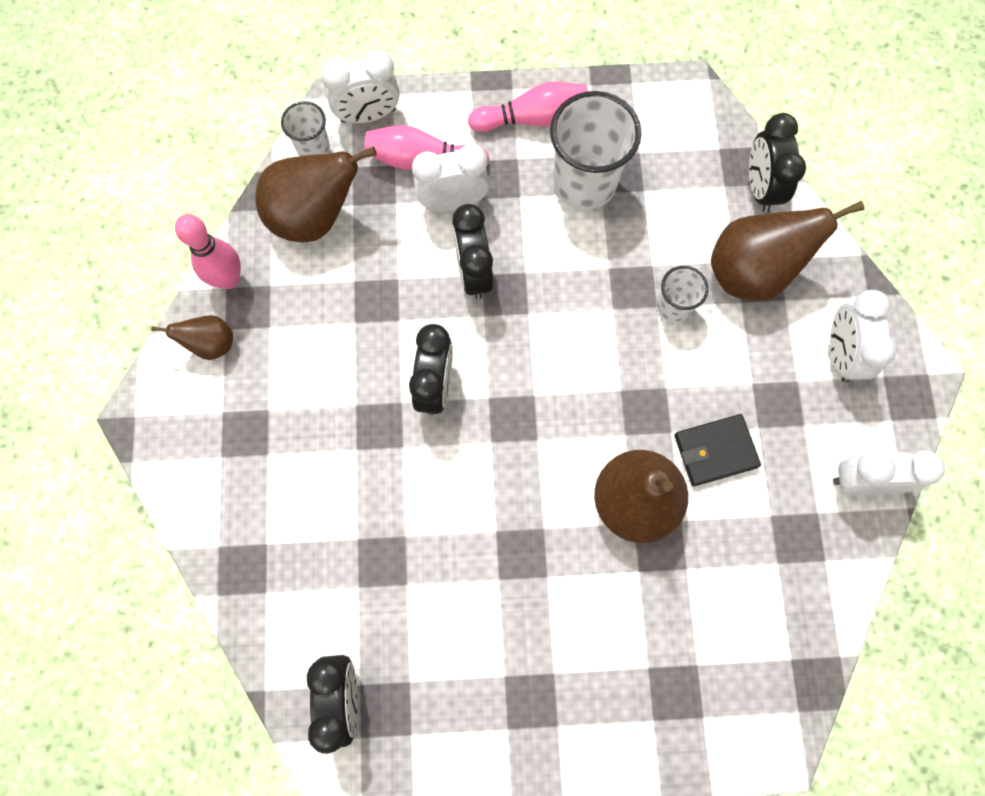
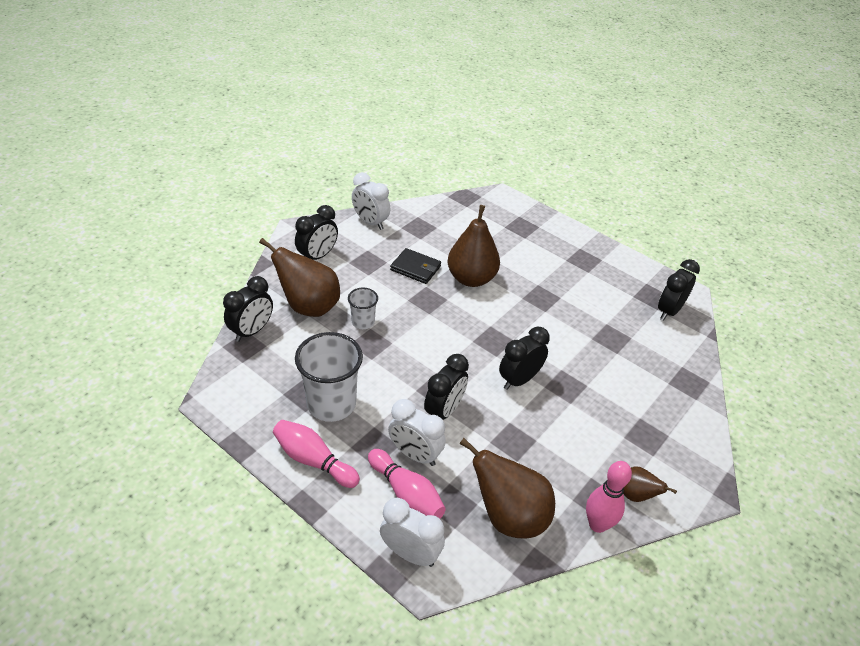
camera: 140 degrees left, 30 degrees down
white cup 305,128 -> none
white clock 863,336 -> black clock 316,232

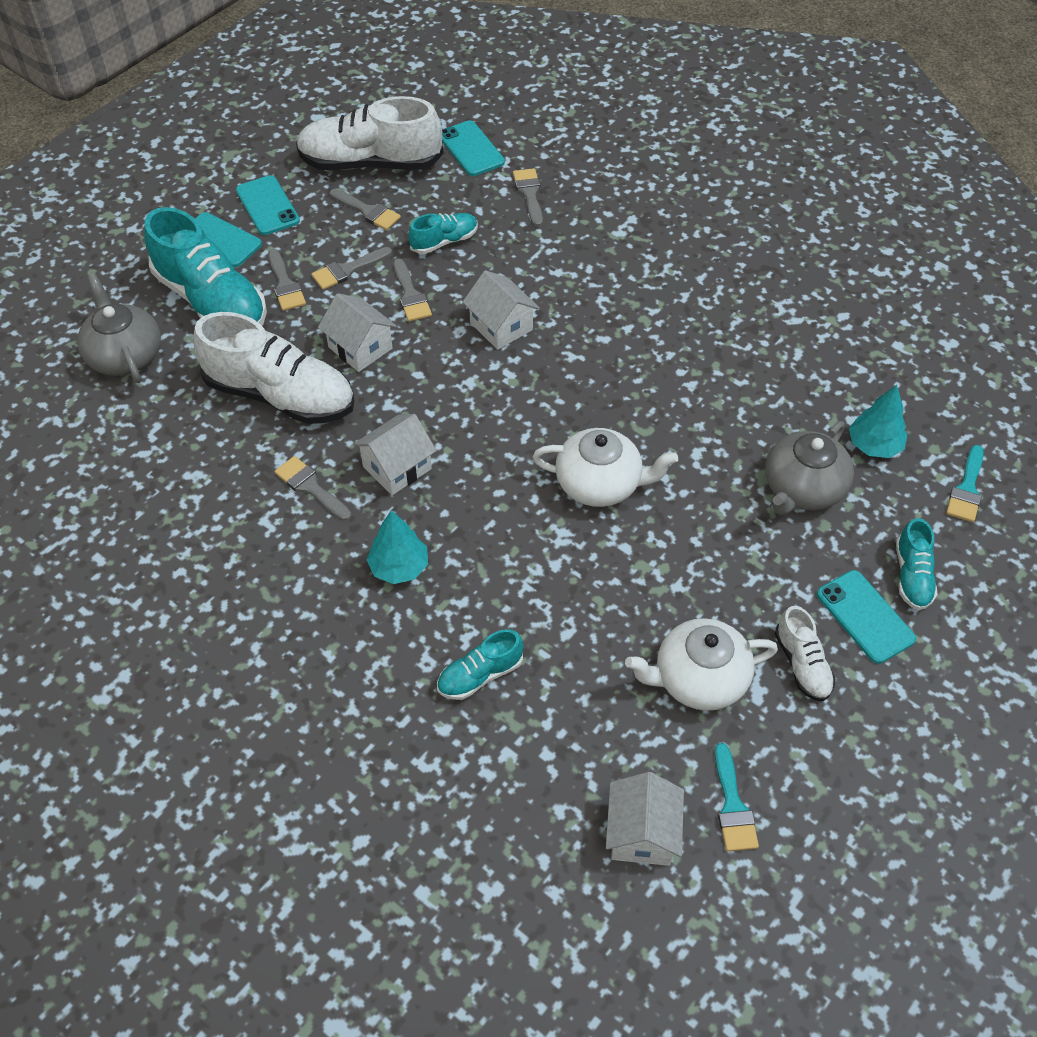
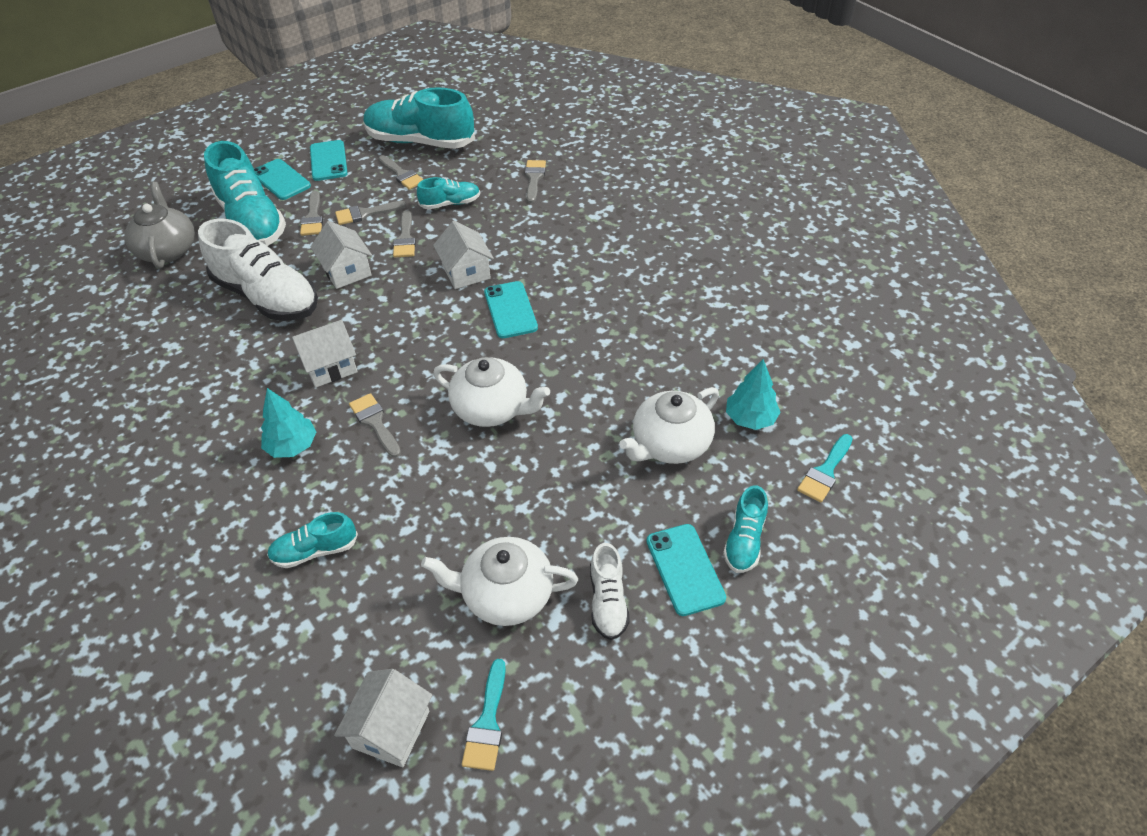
camera: 15 degrees right, 5 degrees down
grey brush 313,488 -> grey brush 375,425, shifted
turquoise phone 473,148 -> turquoise phone 511,309, shifted
white shoe 370,133 -> turquoise shoe 419,118
grey teapot 809,468 -> white teapot 669,425

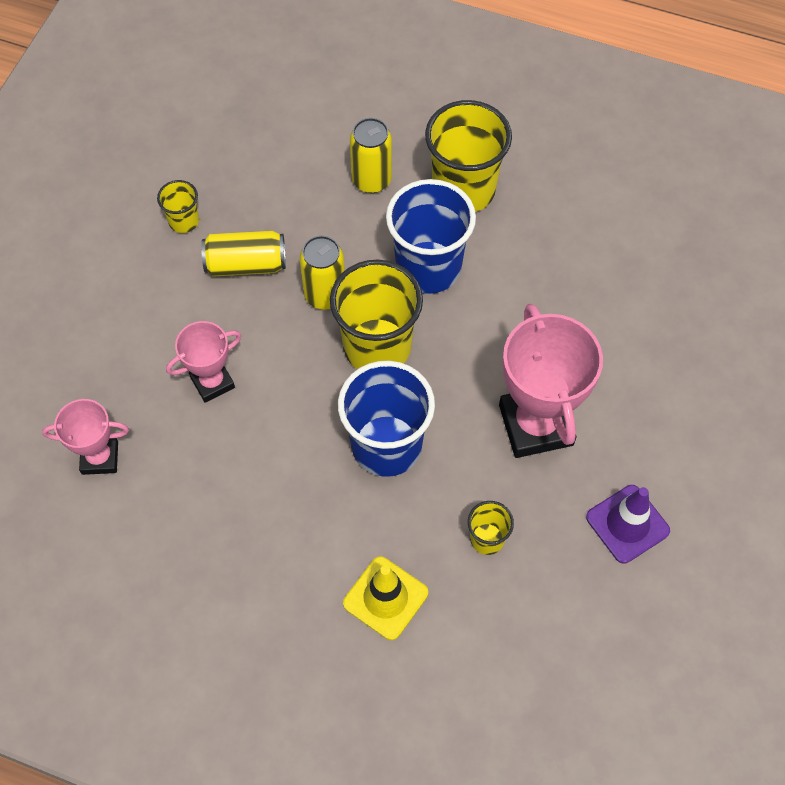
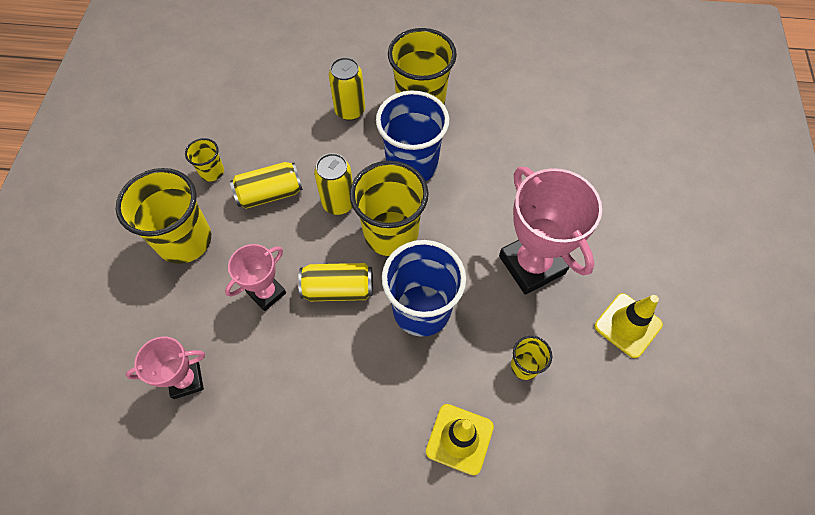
camera: 15 degrees left, 0 degrees up
none -> yellow cup 163,216
none -> yellow can 335,282
purple traffic cone 628,524 -> yellow traffic cone 628,325

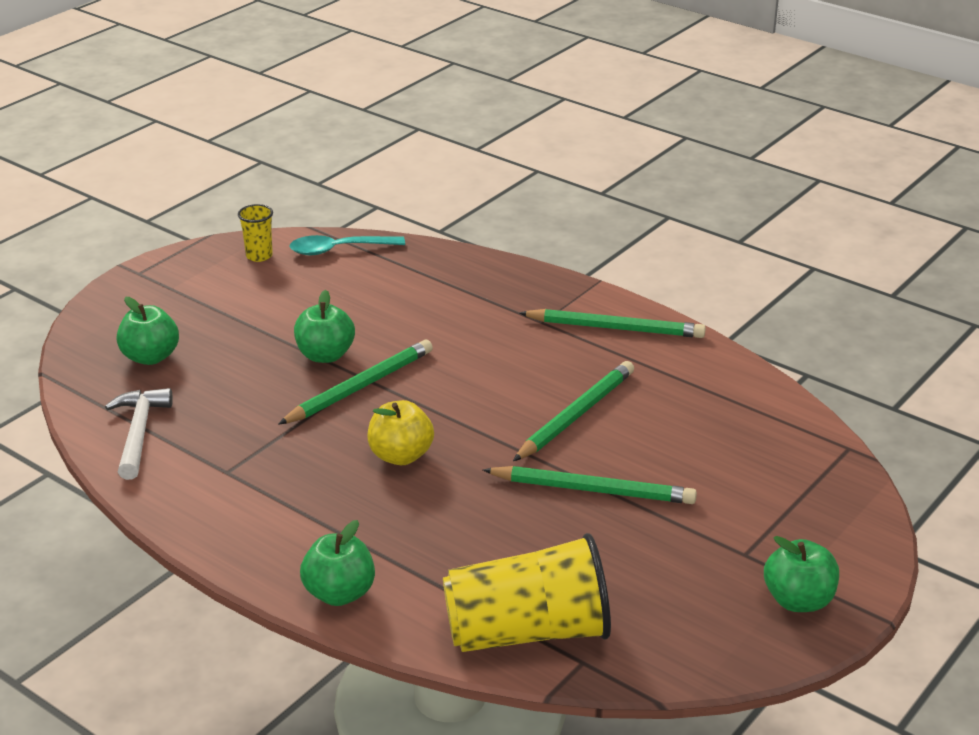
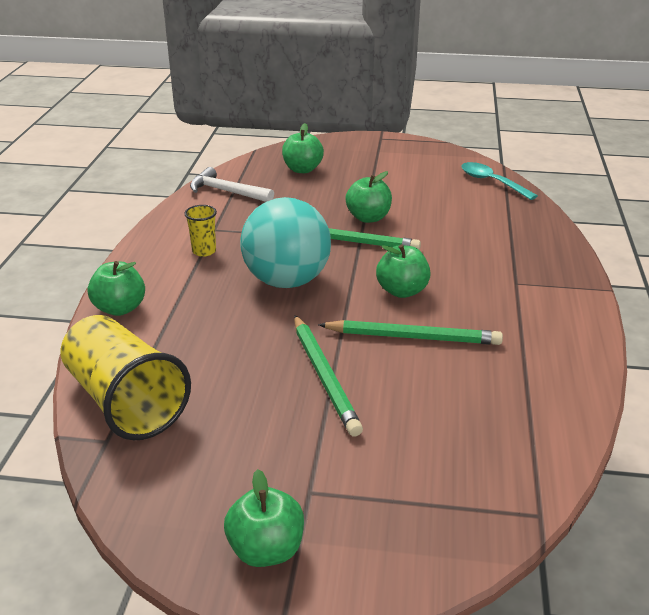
camera: 60 degrees right, 0 degrees up
green pencil 612,323 -> none
none -> green apple 403,271
yellow cup 255,233 -> yellow cup 200,231, shifted
yellow apple 401,432 -> turquoise ball 285,242
white hammer 139,434 -> white hammer 232,184, 120 degrees counterclockwise

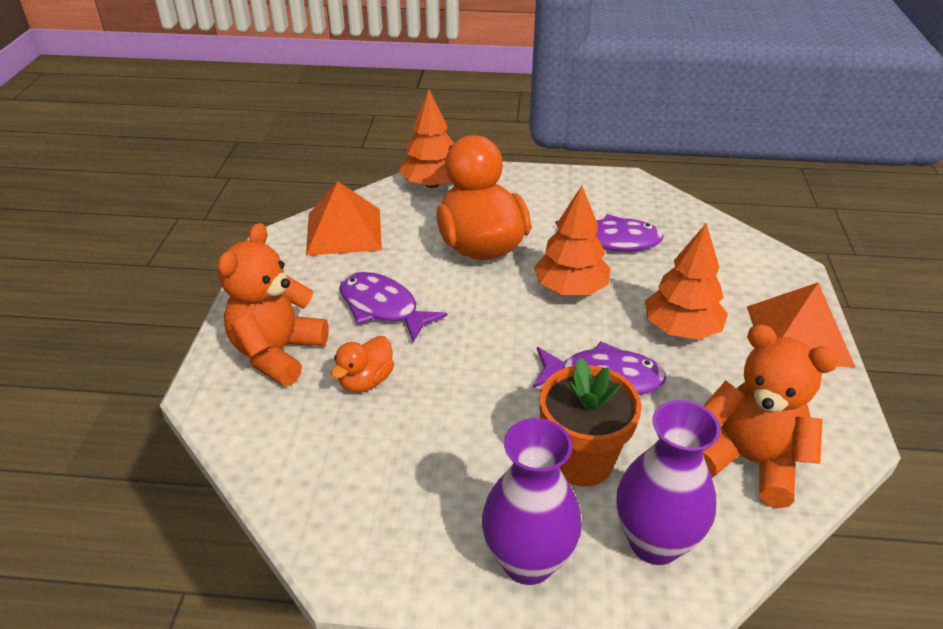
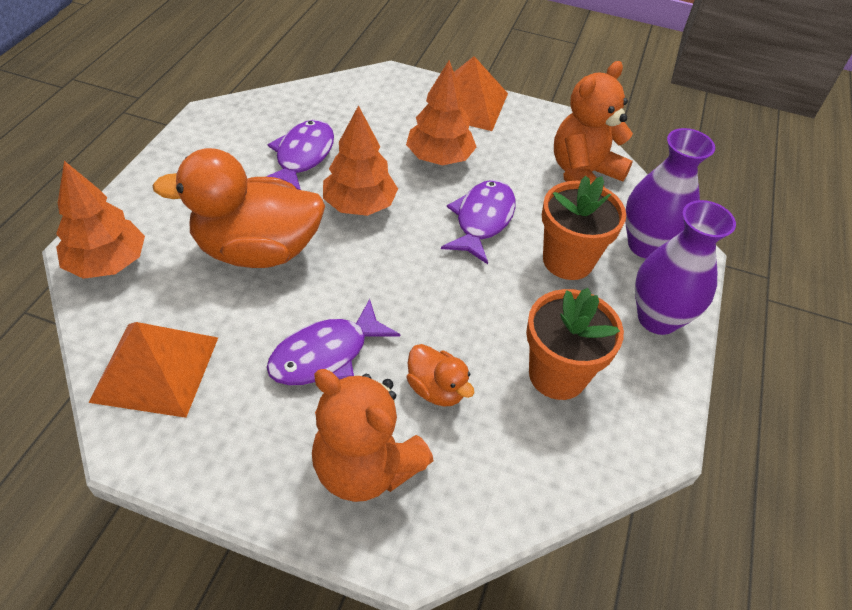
camera: 80 degrees left, 10 degrees up
none -> orange flower pot 575,344

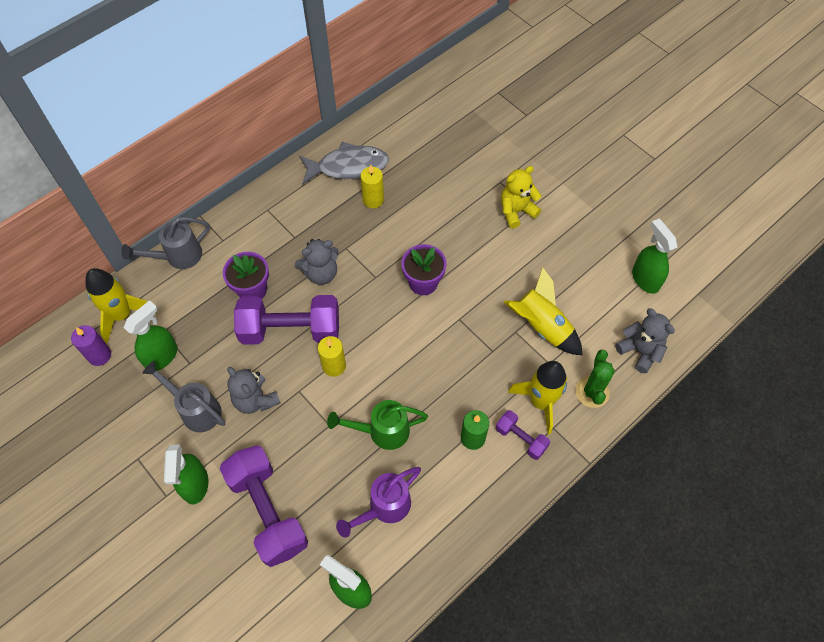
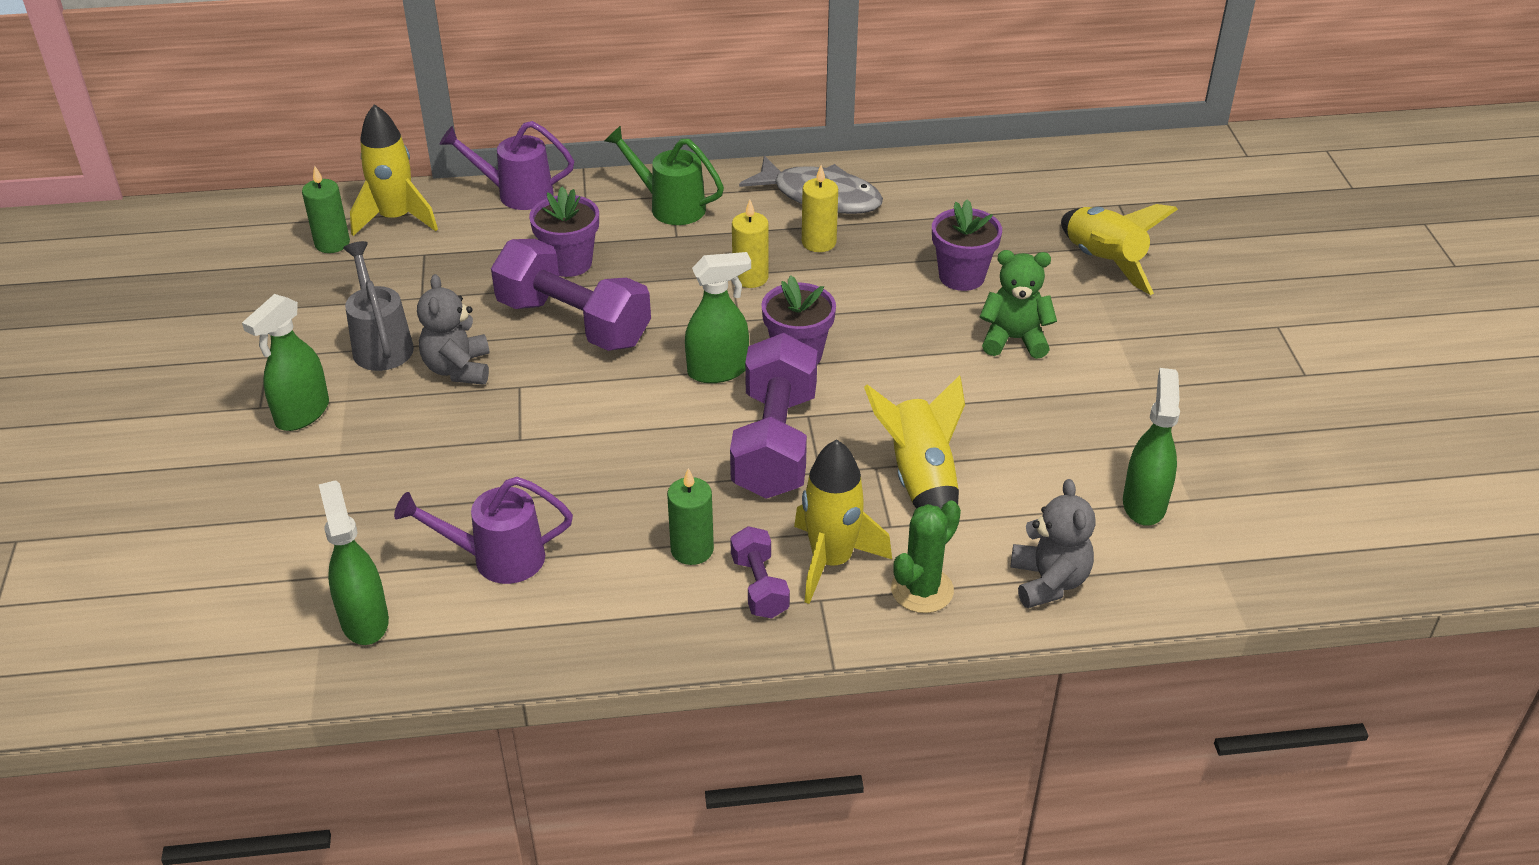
camera: 35 degrees right, 20 degrees down
grey teddy bear 317,262 -> none
none -> purple flower pot 967,245
none -> yellow rocket 1119,249
green spray bottle 150,335 -> green spray bottle 718,317, shifted
purple dumbbell 264,506 -> purple dumbbell 774,416, shifted
yellow candle 332,356 -> yellow candle 750,244, shifted
green watering can 377,425 -> green watering can 664,175, shifted
purple candle 91,345 -> green candle 326,209
grey watering can 166,243 -> purple watering can 507,165
yellow teddy bear 521,197 -> green teddy bear 1018,304

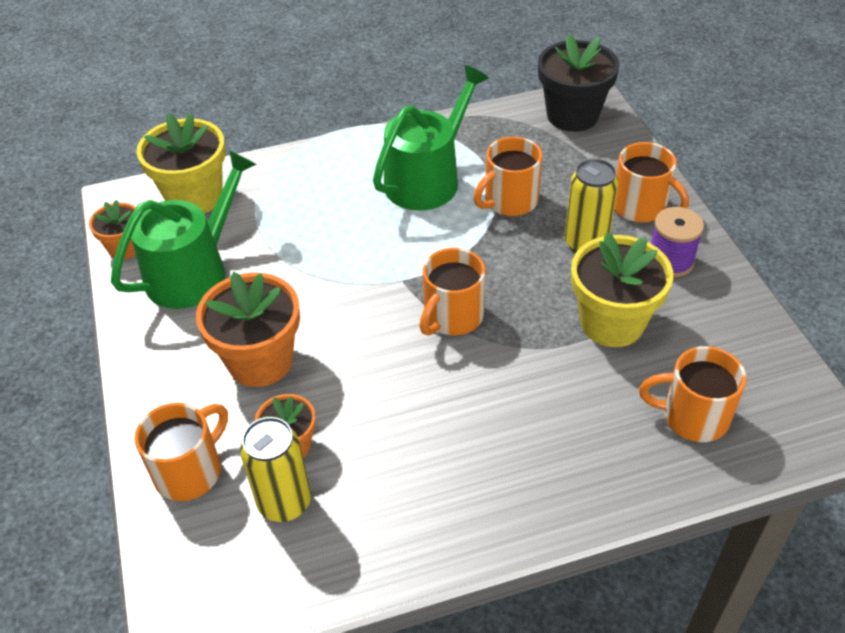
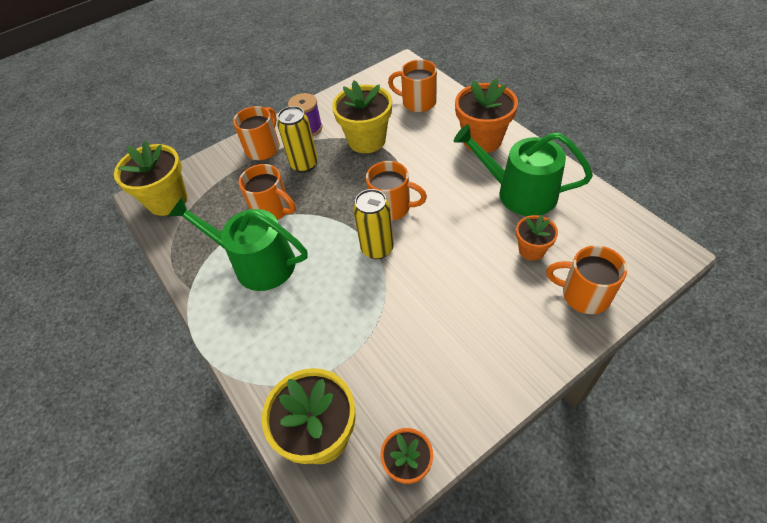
camera: 105 degrees left, 5 degrees up
green watering can 183,229 -> green watering can 523,170, shifted
orange flower pot 248,329 -> orange flower pot 486,115, shifted
yellow can 275,469 -> yellow can 373,224, shifted
black flower pot 578,83 -> yellow flower pot 150,178
orange mug 693,394 -> orange mug 412,86, 120 degrees clockwise

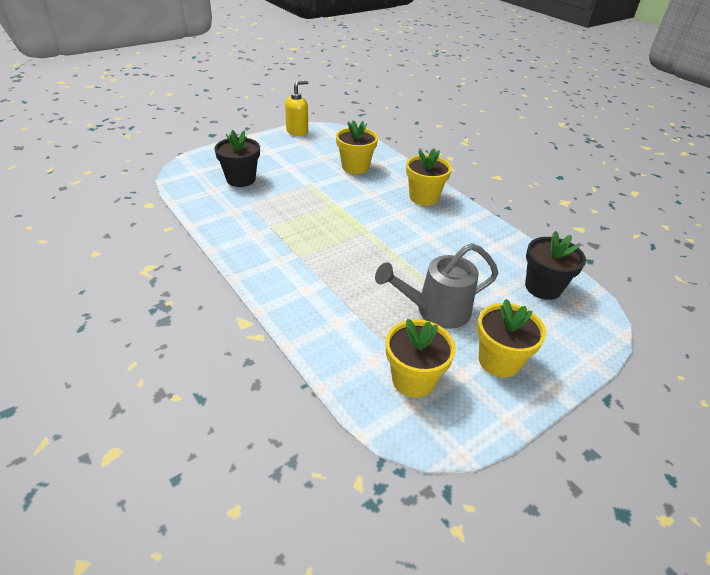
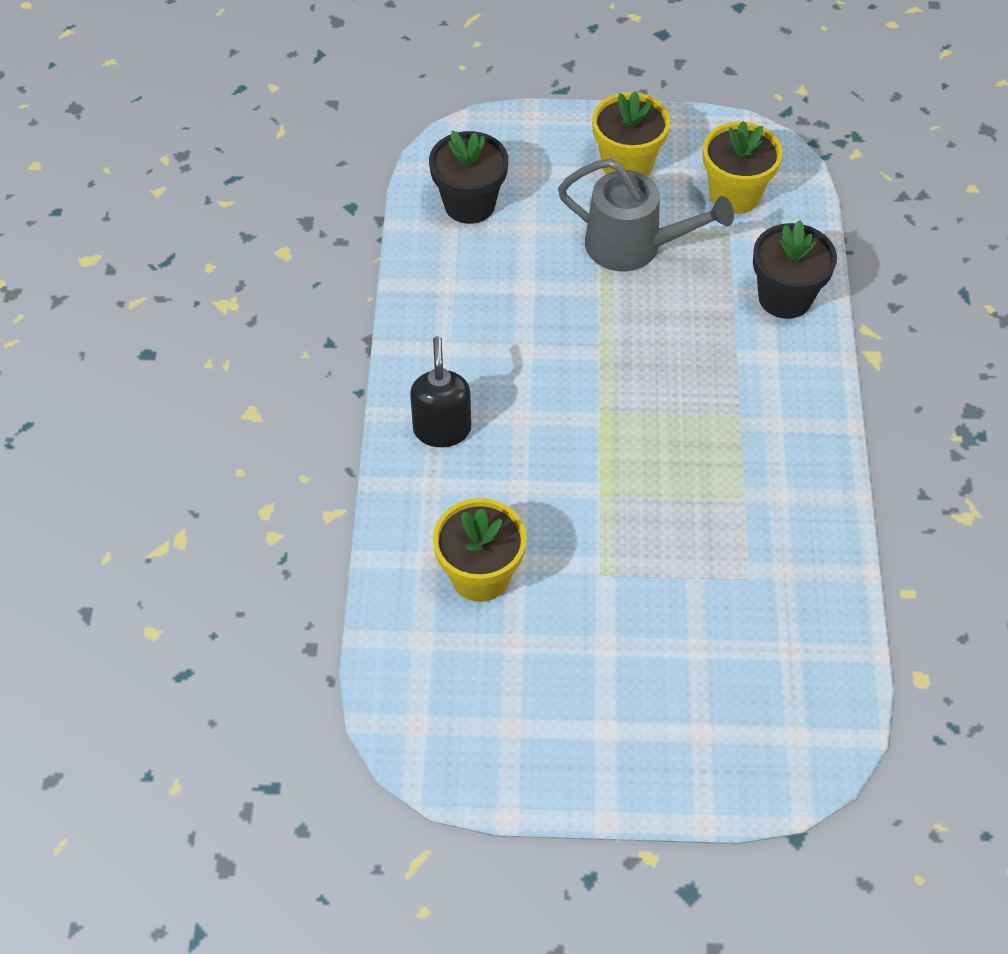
camera: 140 degrees left, 15 degrees up
yellow soap dispenser 296,108 -> none
black flower pot 237,158 -> black flower pot 795,269, shifted
yellow flower pot 429,177 -> black soap dispenser 440,391

